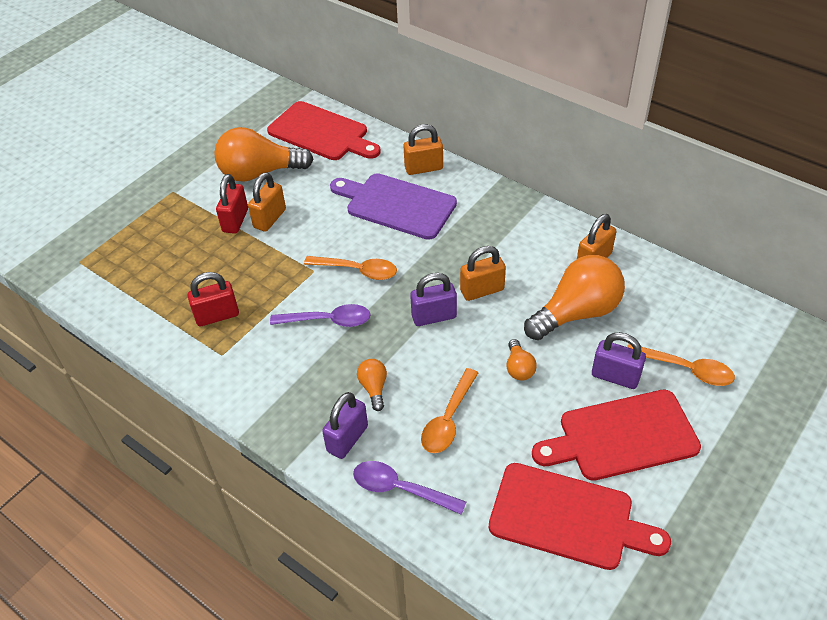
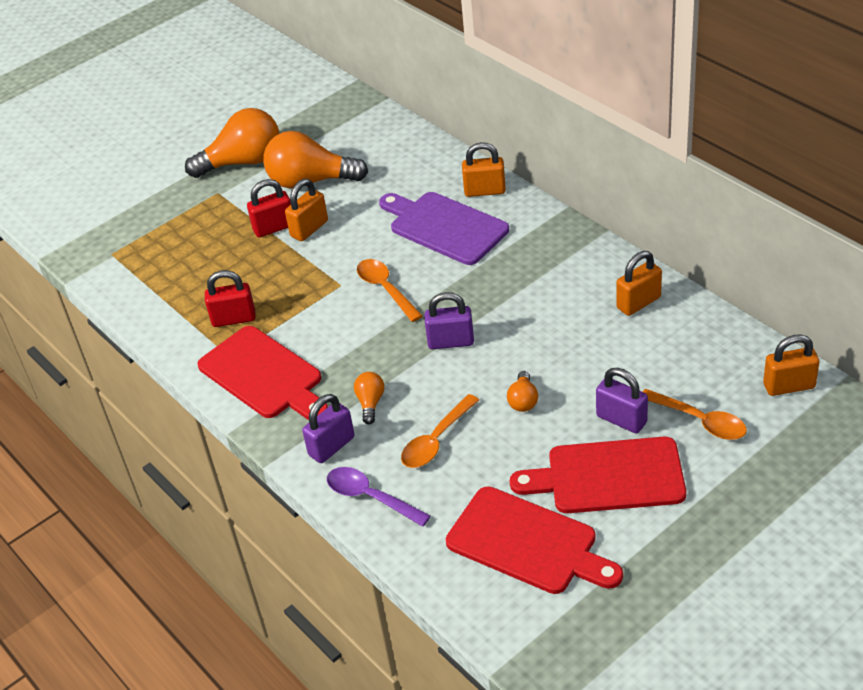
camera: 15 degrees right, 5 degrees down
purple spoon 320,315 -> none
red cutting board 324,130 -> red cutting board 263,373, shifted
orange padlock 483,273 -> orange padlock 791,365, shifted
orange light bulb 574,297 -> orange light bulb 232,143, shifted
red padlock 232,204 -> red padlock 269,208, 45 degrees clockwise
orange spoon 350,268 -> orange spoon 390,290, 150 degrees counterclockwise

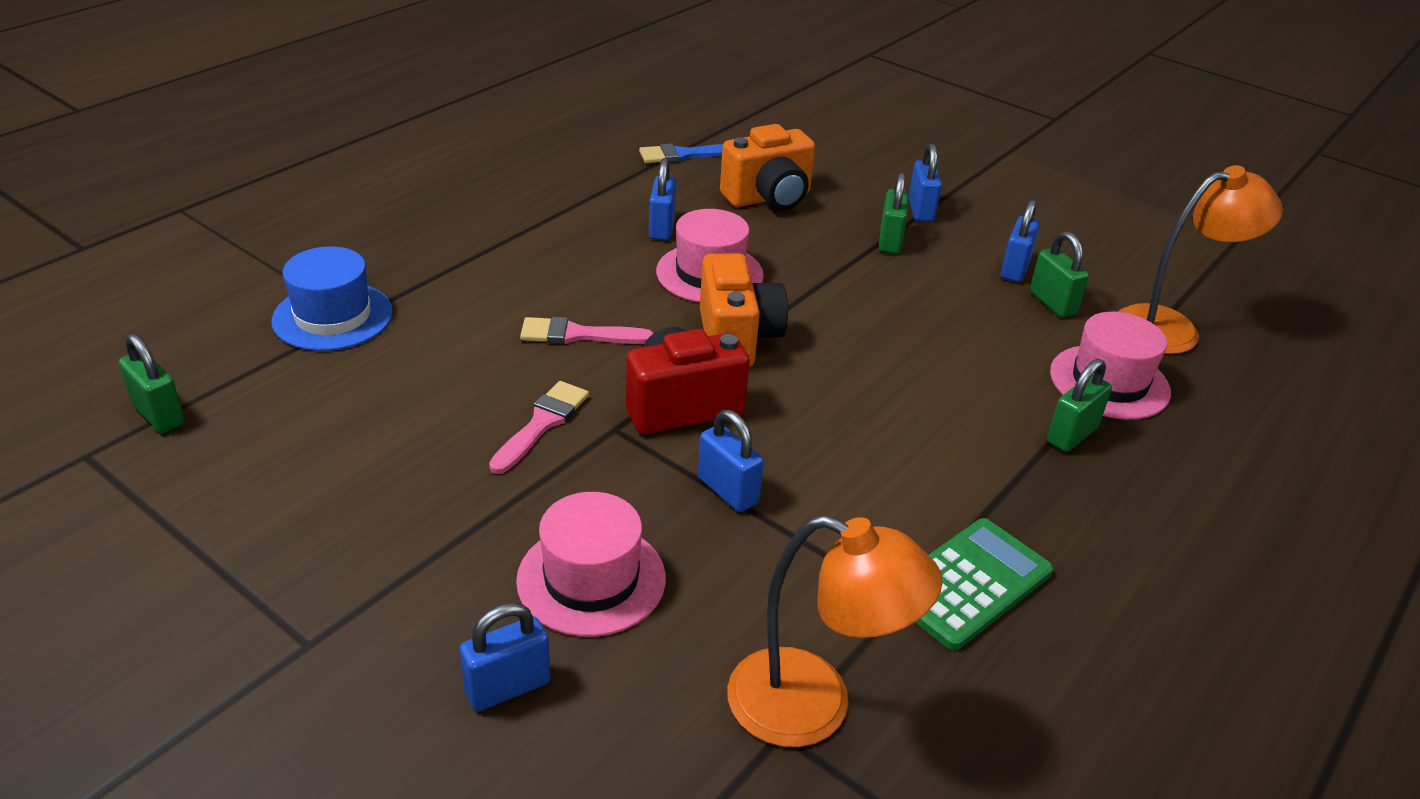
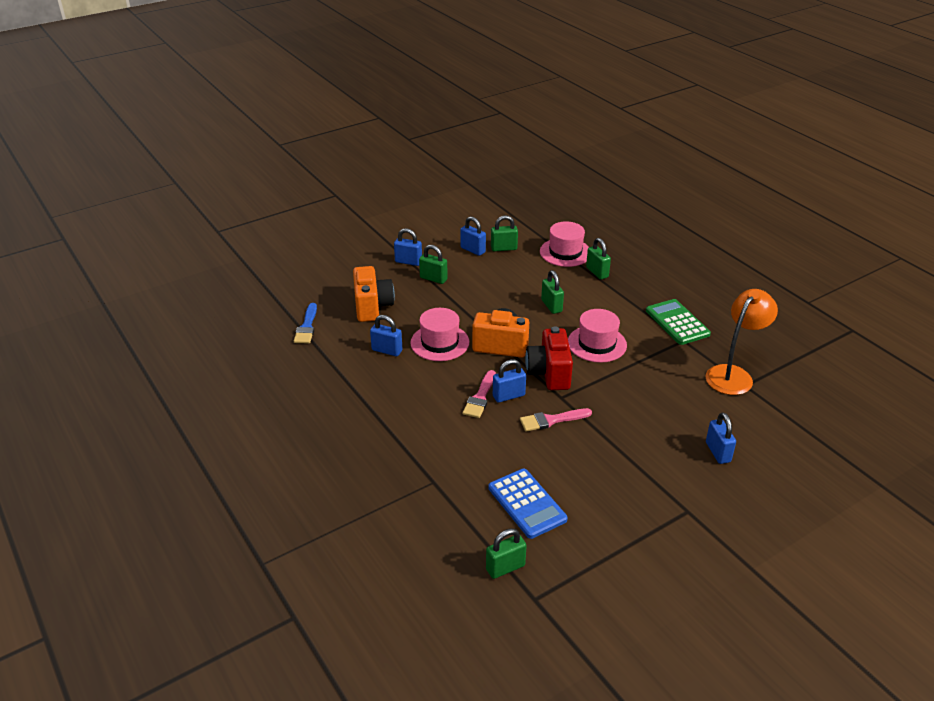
camera: 70 degrees left, 0 degrees up
blue hat 332,298 -> none
orange lamp 1200,259 -> none
none -> blue calculator 528,504
none -> green padlock 552,292
pink hat 591,564 -> pink hat 597,336, shifted
blue padlock 731,461 -> blue padlock 509,381, shifted
pink brush 539,427 -> pink brush 556,420, 60 degrees counterclockwise

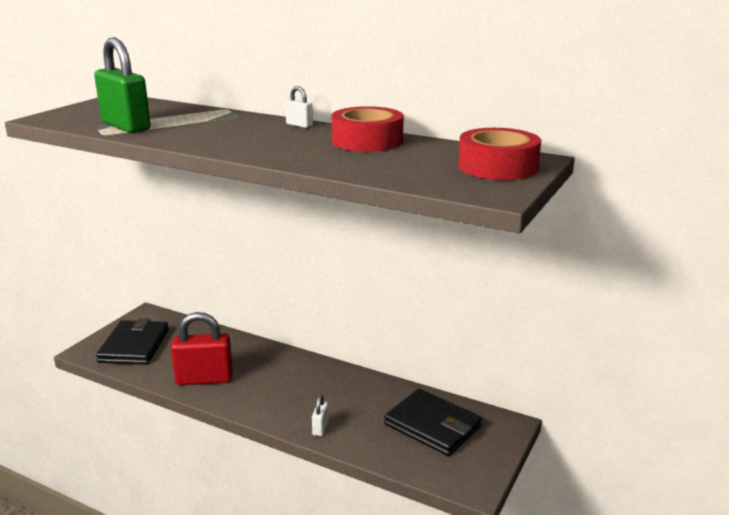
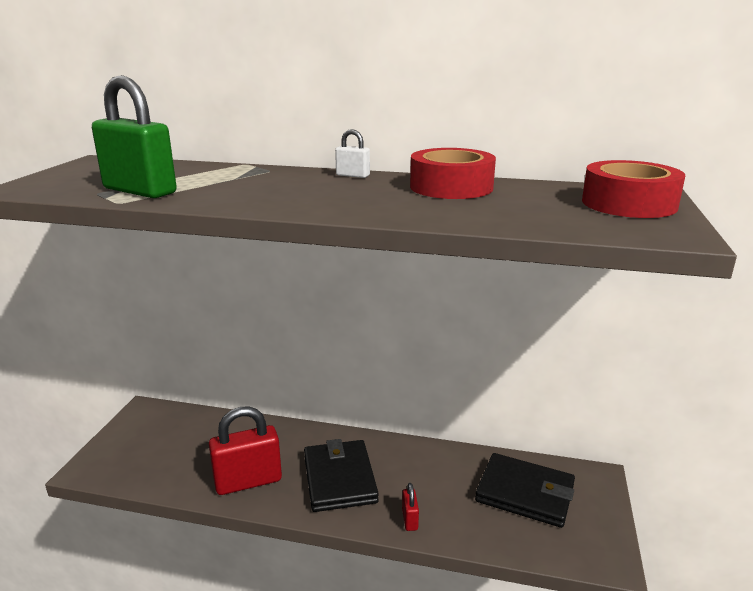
camera: 15 degrees left, 0 degrees up
black wallet 132,341 -> black wallet 341,475, shifted
white padlock 320,415 -> red padlock 410,507

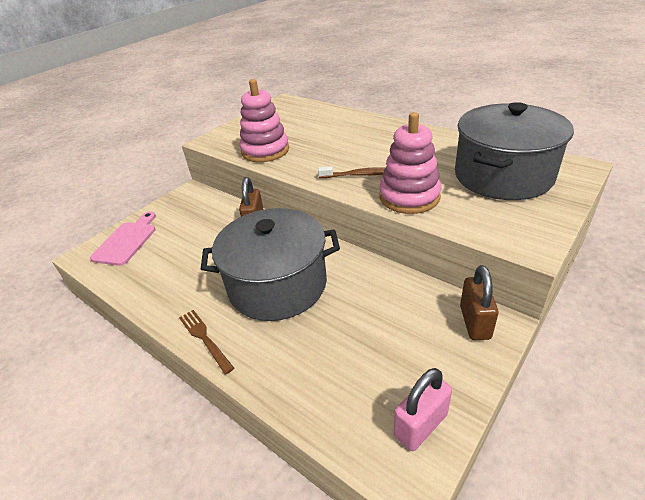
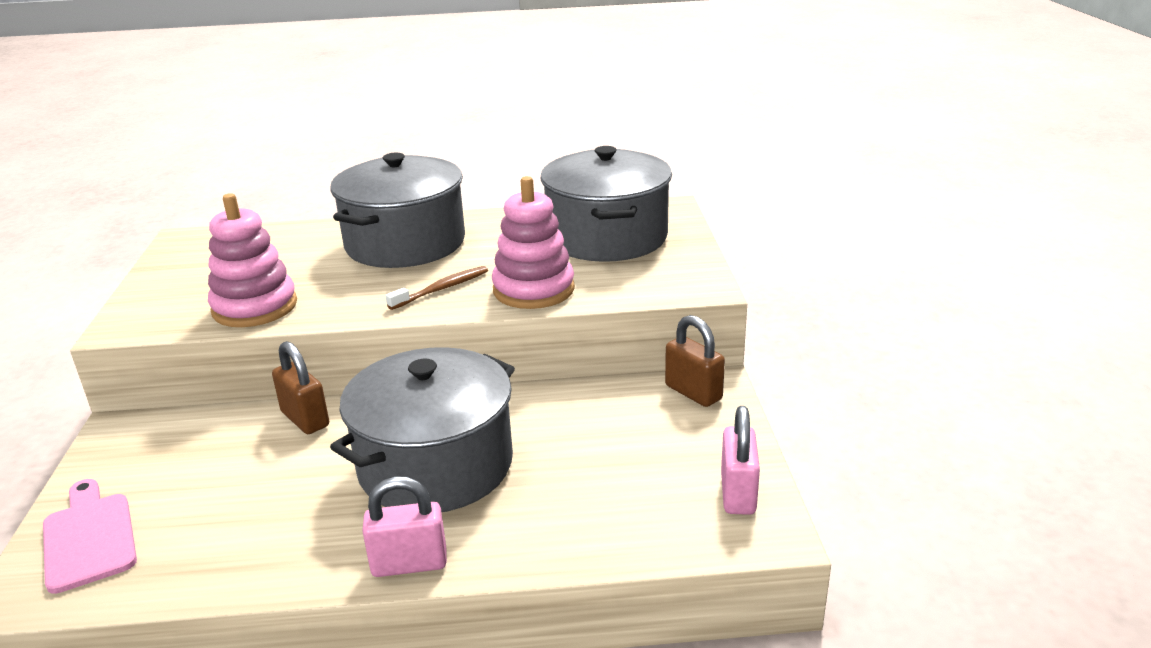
camera: 45 degrees left, 10 degrees down
none -> grey pot 397,210
brown fork 206,342 -> pink padlock 404,526

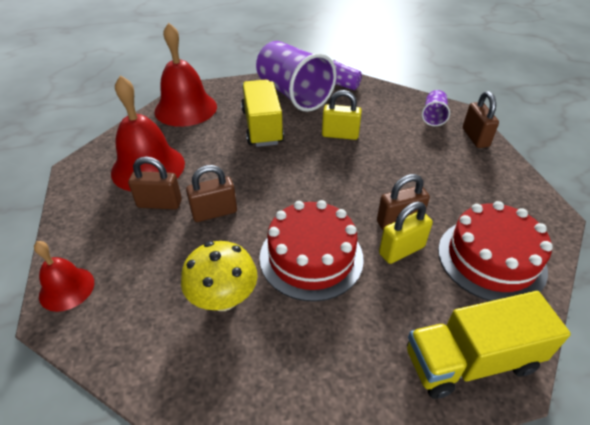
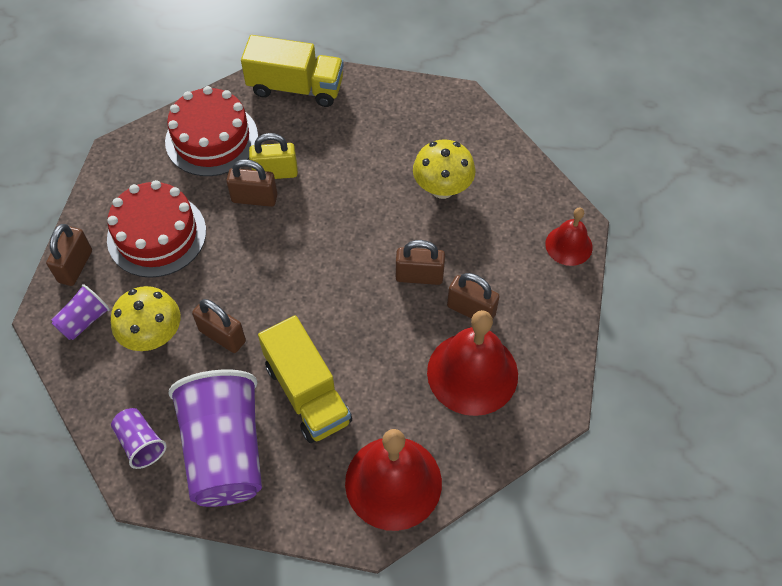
camera: 155 degrees left, 15 degrees up
none -> yellow mushroom 145,318
red cake 312,251 -> red cake 156,229, shifted
yellow padlock 342,115 -> brown padlock 219,326
yellow truck 262,113 -> yellow truck 305,379, 45 degrees counterclockwise

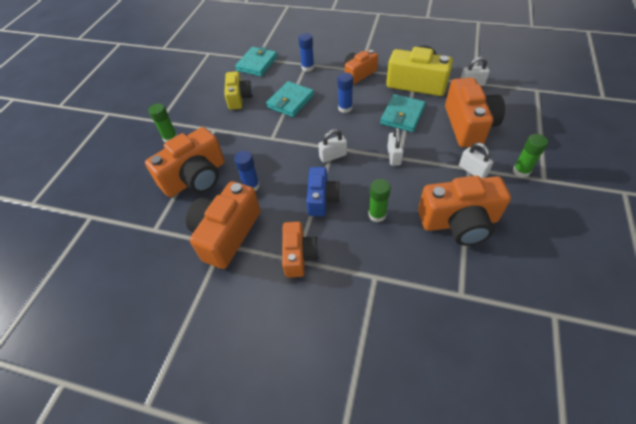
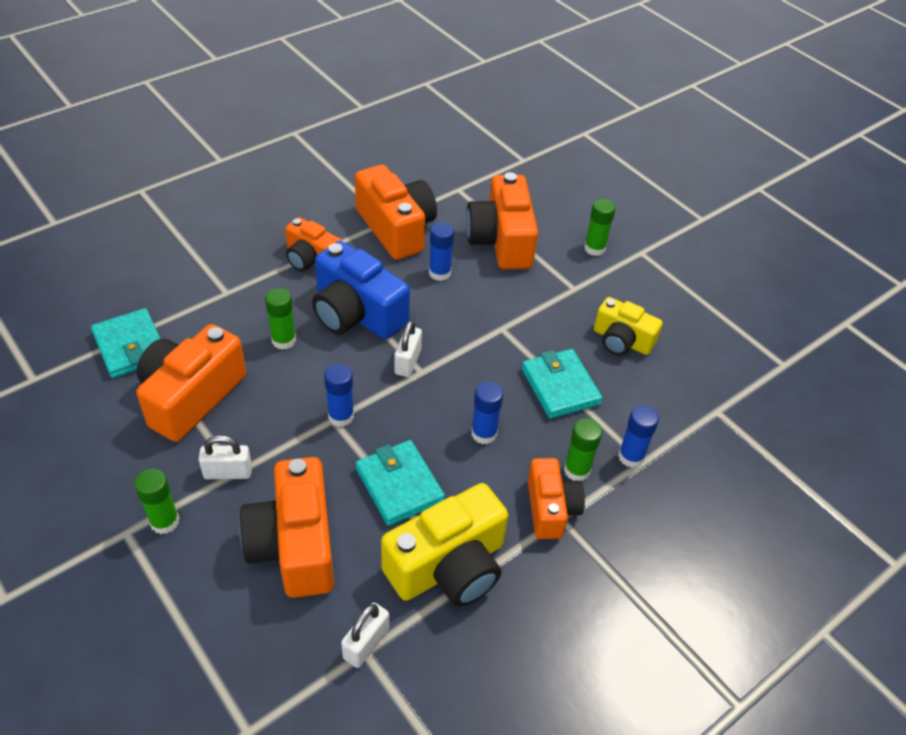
camera: 120 degrees right, 5 degrees down
none -> green glue stick 583,449
turquoise wallet 256,61 -> turquoise wallet 126,343, shifted
white padlock 395,146 -> blue glue stick 339,395
orange camera 475,112 -> orange camera 286,527, 45 degrees clockwise
blue camera 323,191 -> blue camera 361,290, x1.61

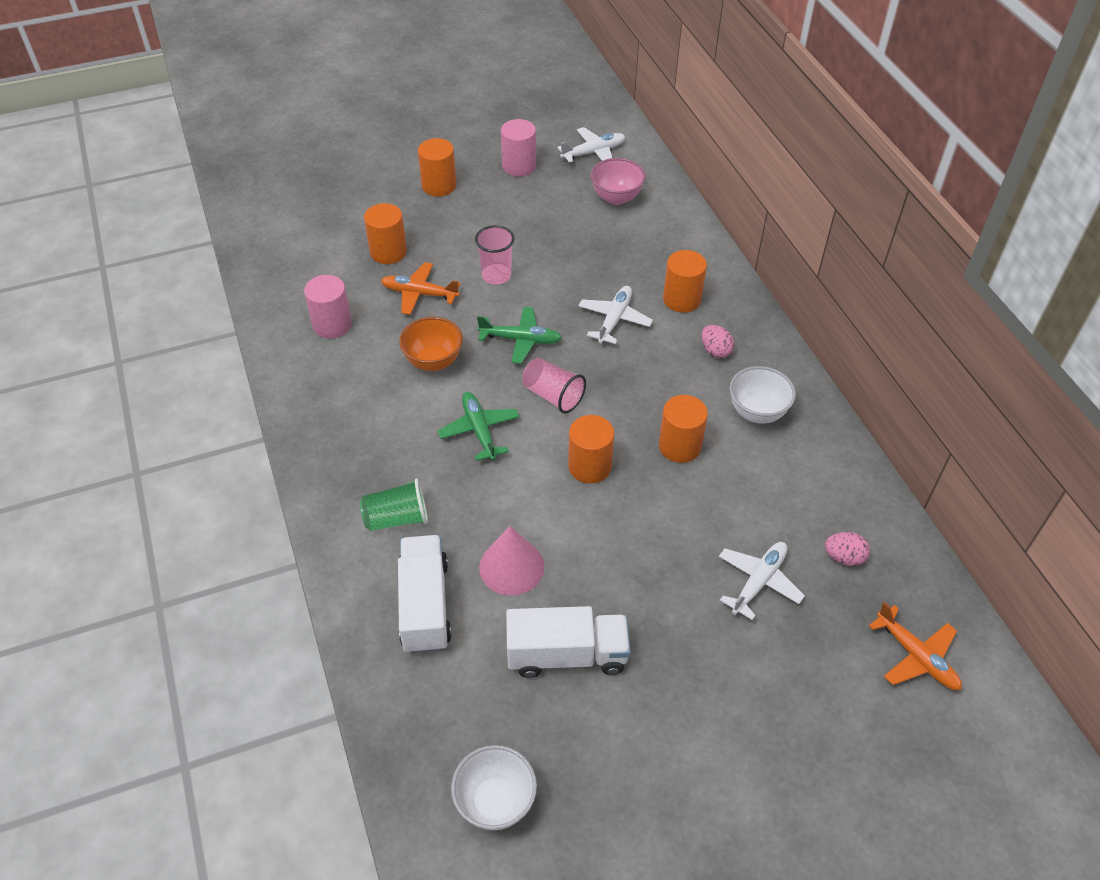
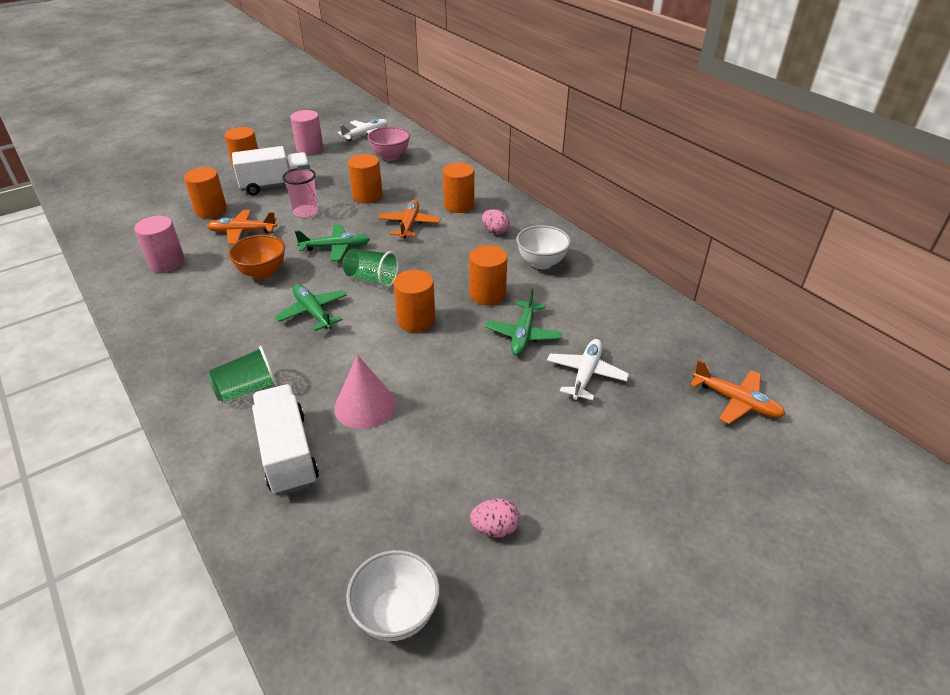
camera: 15 degrees left, 10 degrees down
none -> orange cylinder 365,178
none -> green plane 523,322
white truck 568,642 -> white truck 271,170, shifted
pink egg 847,549 -> pink egg 495,518, shifted
pink cup 554,386 -> green cup 371,268
white plane 615,315 -> orange plane 409,219

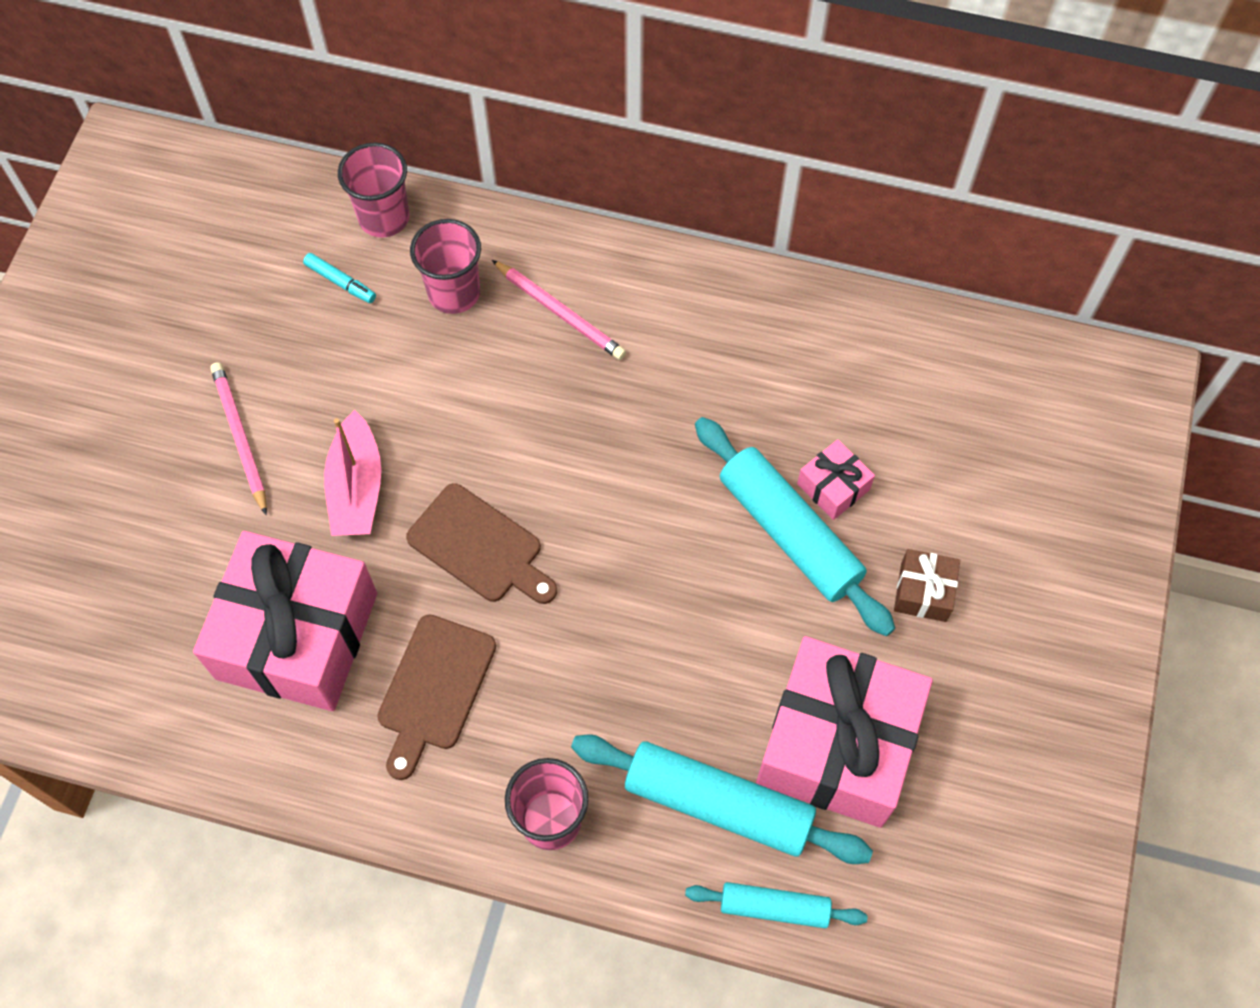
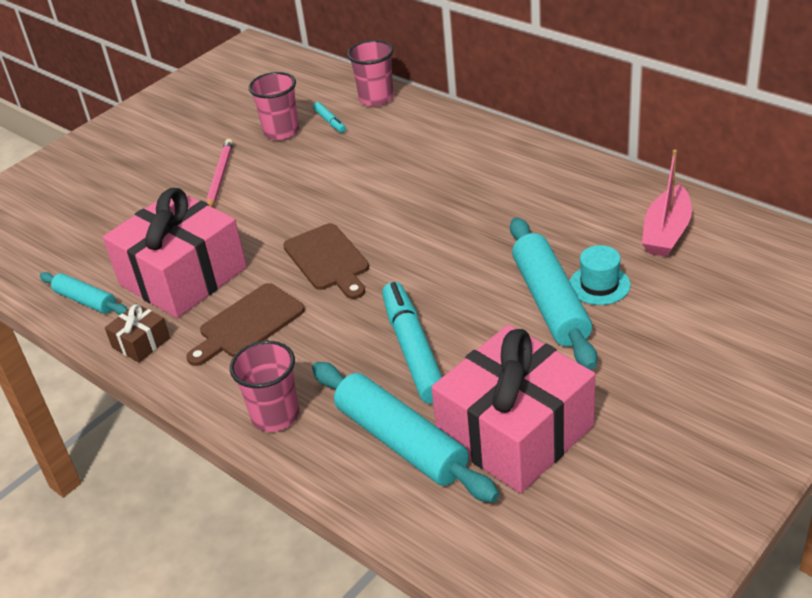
camera: 30 degrees right, 25 degrees down
pink pencil 559,310 -> none
none -> turquoise marker 412,343
pink boat 352,473 -> pink boat 667,203, shifted
pink cup 445,266 -> pink cup 274,106, shifted
turquoise rolling pin 776,905 -> turquoise rolling pin 84,293, shifted
brown gift 927,585 -> brown gift 137,333, shifted
pink gift 836,479 -> turquoise hat 600,275

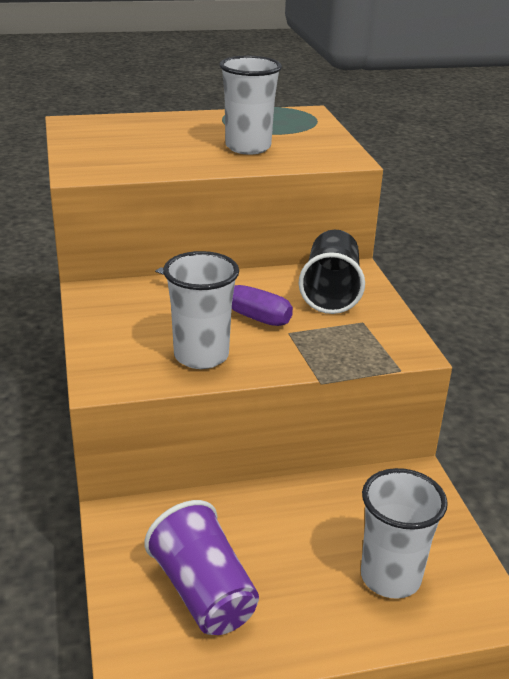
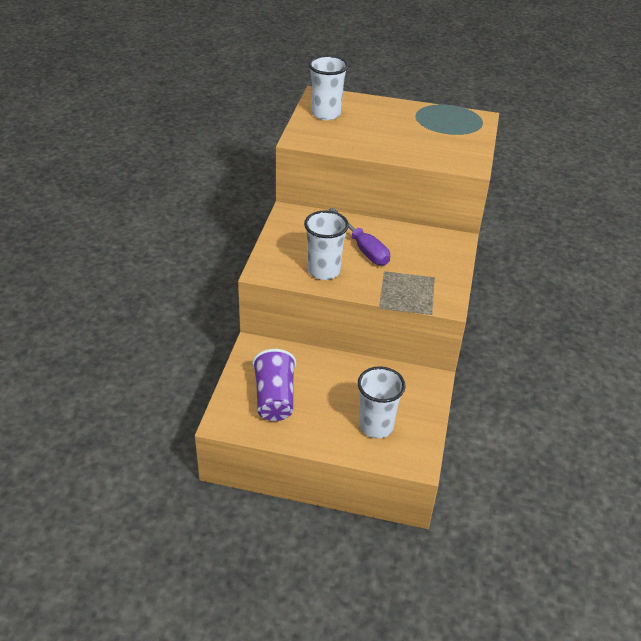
camera: 25 degrees right, 10 degrees up
black cup 332,272 -> none
white cup 250,105 -> white cup 328,87, shifted

